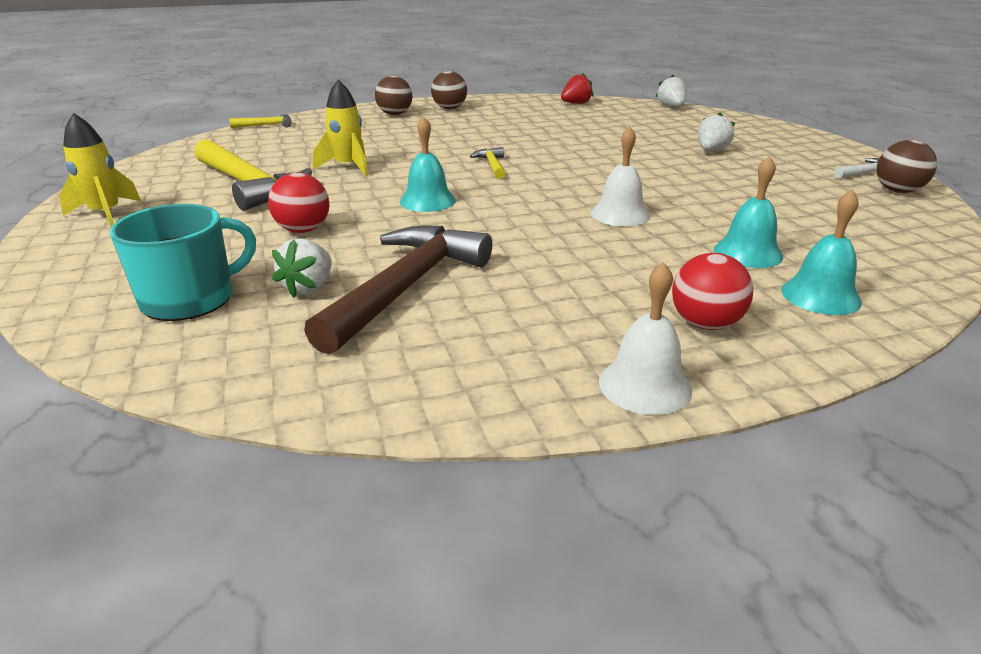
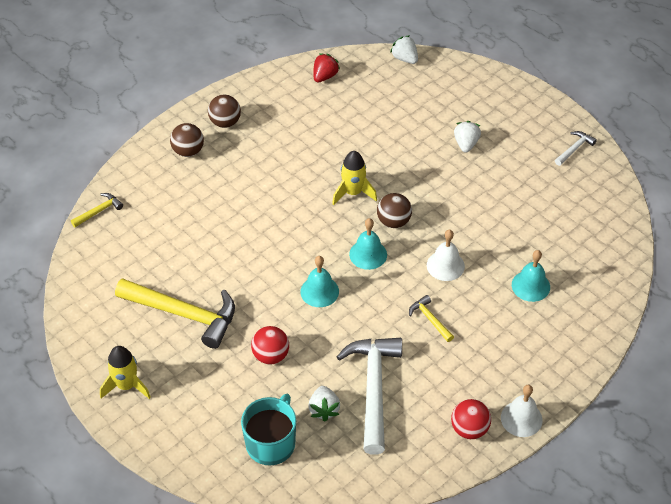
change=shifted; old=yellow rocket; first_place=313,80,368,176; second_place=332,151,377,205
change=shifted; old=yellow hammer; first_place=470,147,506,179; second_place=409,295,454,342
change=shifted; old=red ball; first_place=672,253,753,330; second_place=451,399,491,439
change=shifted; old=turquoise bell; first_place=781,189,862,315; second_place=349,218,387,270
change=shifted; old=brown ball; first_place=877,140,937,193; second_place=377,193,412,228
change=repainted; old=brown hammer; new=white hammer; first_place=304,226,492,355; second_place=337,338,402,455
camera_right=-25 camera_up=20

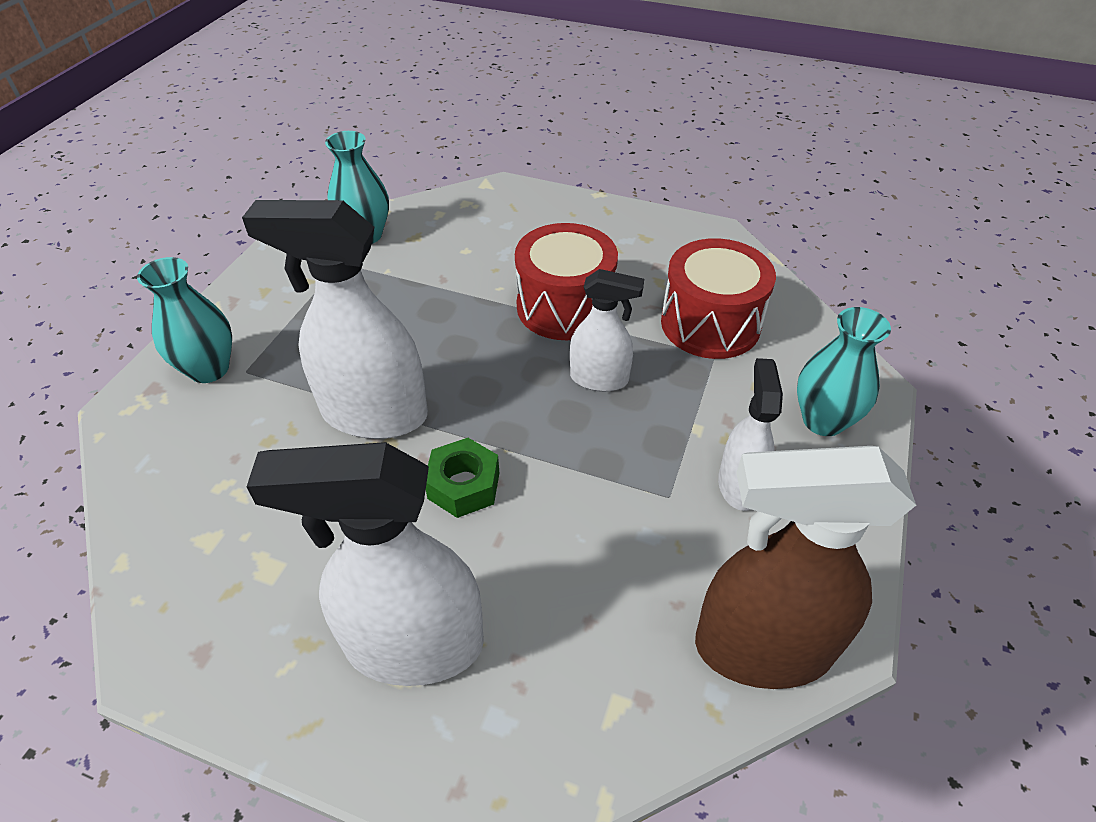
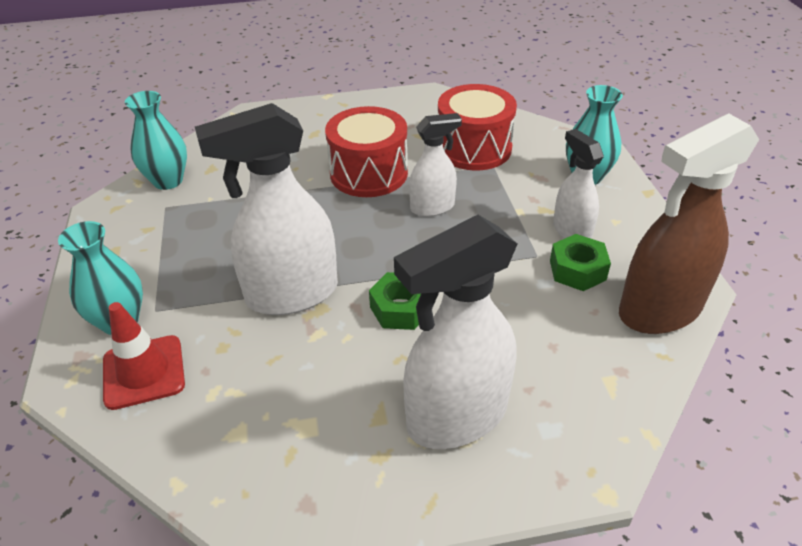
change=new; new=red traffic cone; second_place=103,302,185,410
change=new; new=green nut; second_place=550,234,611,291
camera_right=-30 camera_up=-5

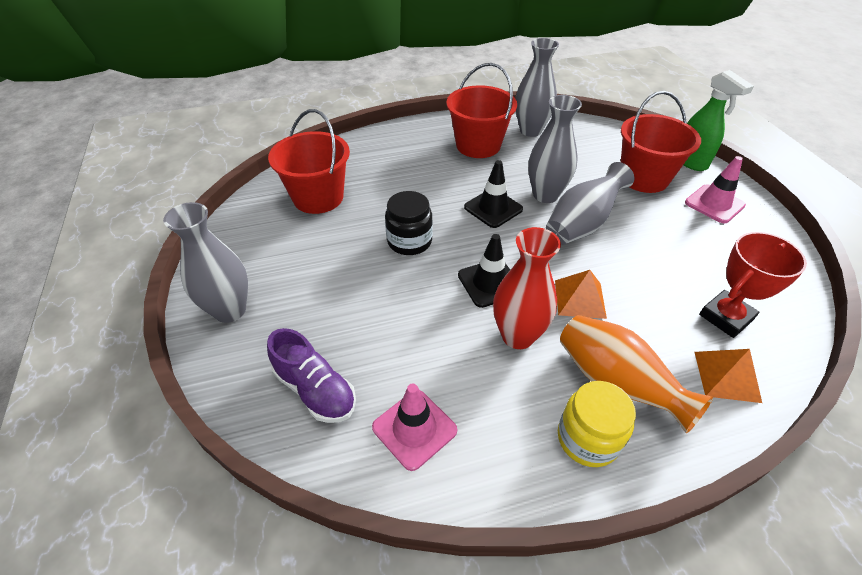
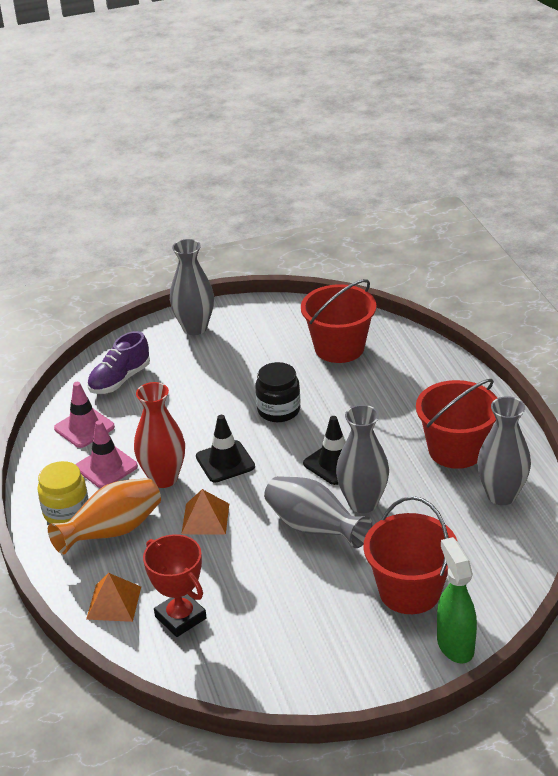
change=shifted; old=pink traffic cone; first_place=685,156,746,223; second_place=76,420,138,488
change=rotated; old=green spray bottle; first_place=684,70,754,171; second_place=437,537,477,663; degrees=105
camera_right=90 camera_up=-10

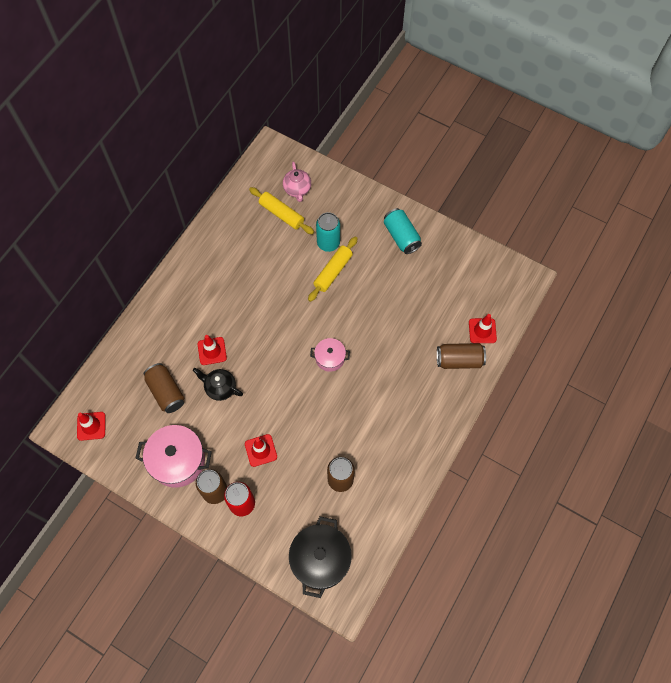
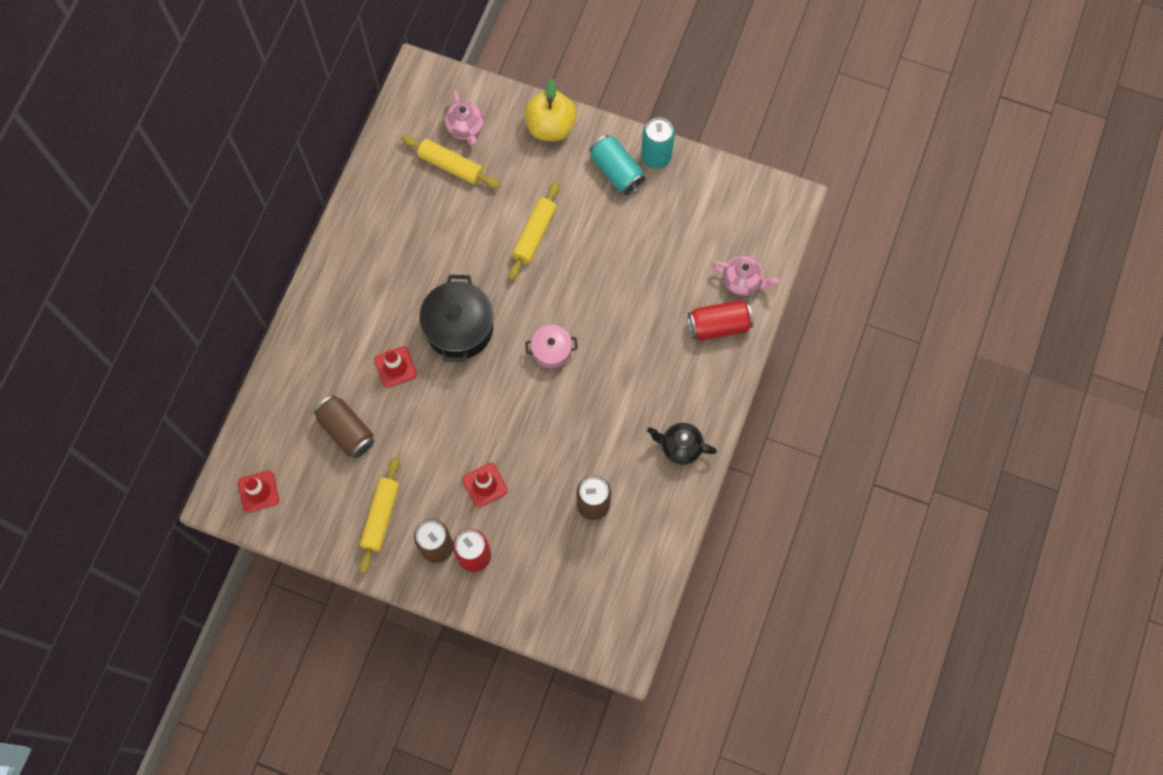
change=new; new=yellow apple; second_place=524,78,577,141
change=shifted; old=black teapot; first_place=193,368,243,401; second_place=647,423,717,465
change=shifted; old=black pot; first_place=289,517,352,598; second_place=419,275,494,362
change=shifted; old=turquoise can; first_place=316,212,340,252; second_place=641,118,675,168
change=swapped; old=pink pot; new=yellow rolling pin; first_place=135,425,212,488; second_place=359,457,400,574
change=swapped; old=red traffic cone; new=pink teapot; first_place=469,314,497,343; second_place=712,256,780,296
change=repainted; old=brown can; new=red can; first_place=437,343,486,369; second_place=688,300,753,340
camera_right=-10 camera_up=5

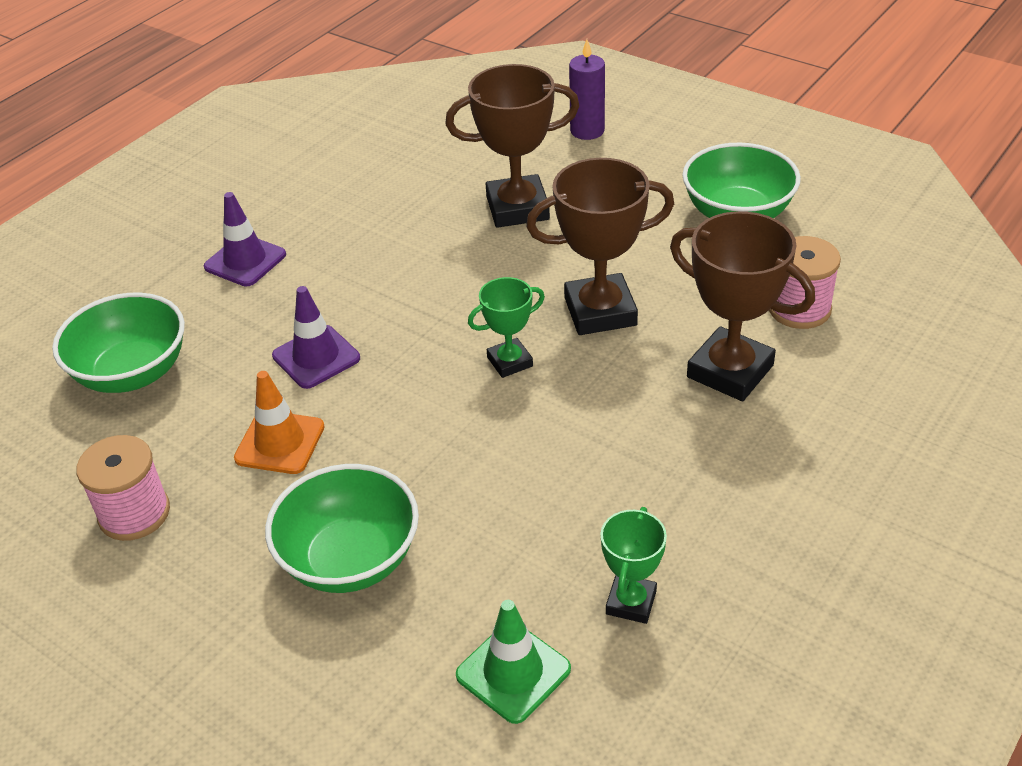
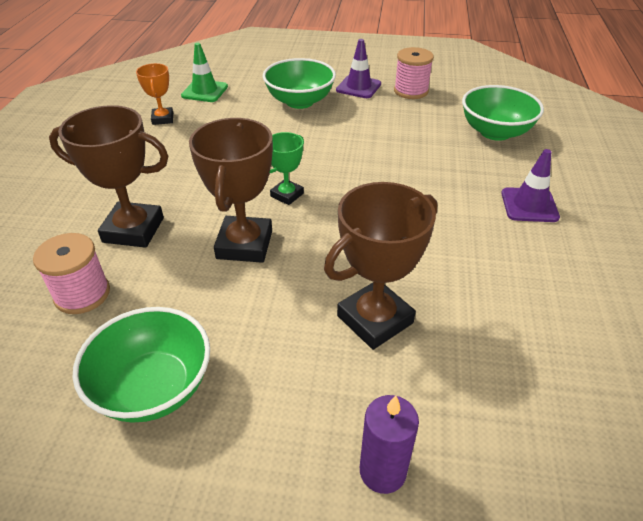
change=gone; old=orange traffic cone; first_place=234,371,325,474
change=shifted; old=purple traffic cone; first_place=272,286,360,389; second_place=336,39,381,98
change=repainted; old=green trophy; new=orange trophy; first_place=601,507,667,624; second_place=136,63,173,125
change=rotated; old=brown trophy; first_place=526,158,674,335; second_place=189,118,273,263; degrees=-45
camera_right=150 camera_up=0

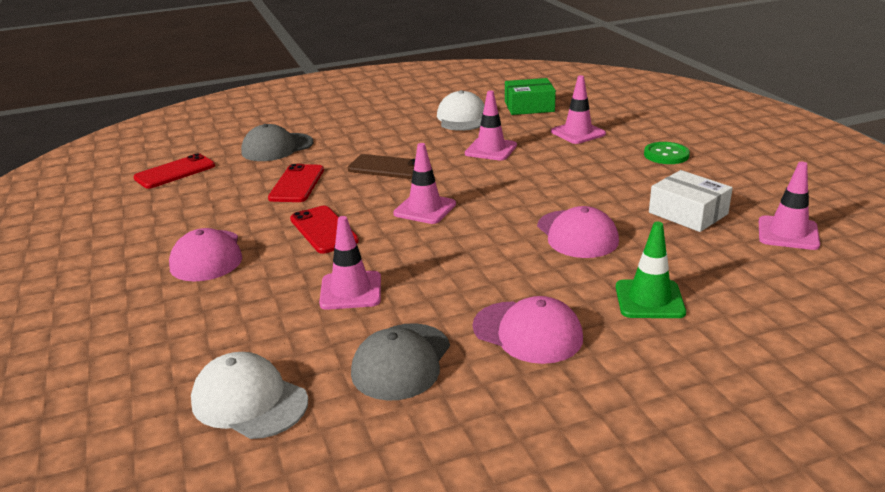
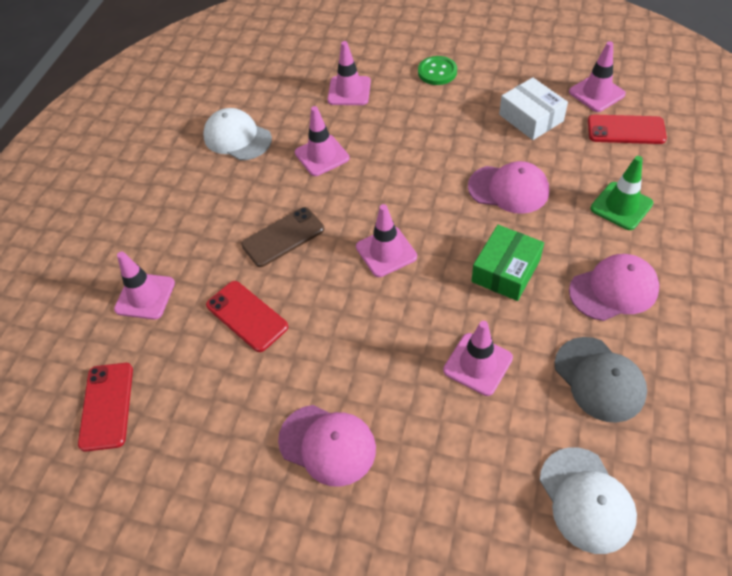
change=shifted; old=red phone; first_place=290,206,359,254; second_place=588,115,667,144
change=shifted; old=green box; first_place=505,78,556,115; second_place=472,225,544,301
change=swapped; old=grey cap; new=pink traffic cone; first_place=241,124,313,161; second_place=114,252,175,320
change=rotated; old=white cap; first_place=191,352,308,439; second_place=540,447,637,554; degrees=-90
change=rotated; old=white box; first_place=649,170,733,232; second_place=499,77,568,140; degrees=60
camera_right=-50 camera_up=25

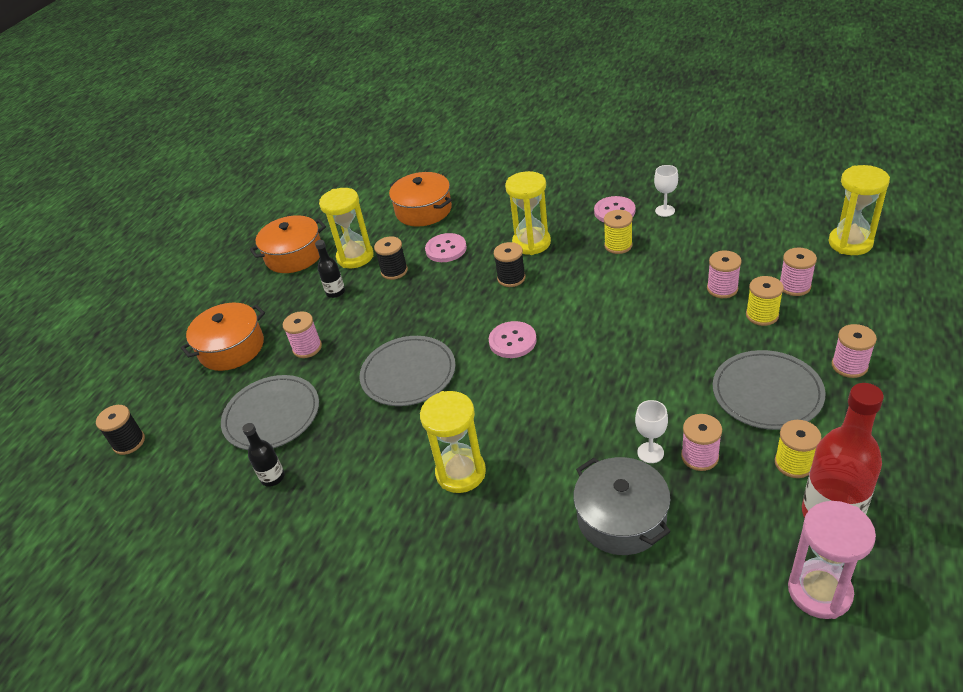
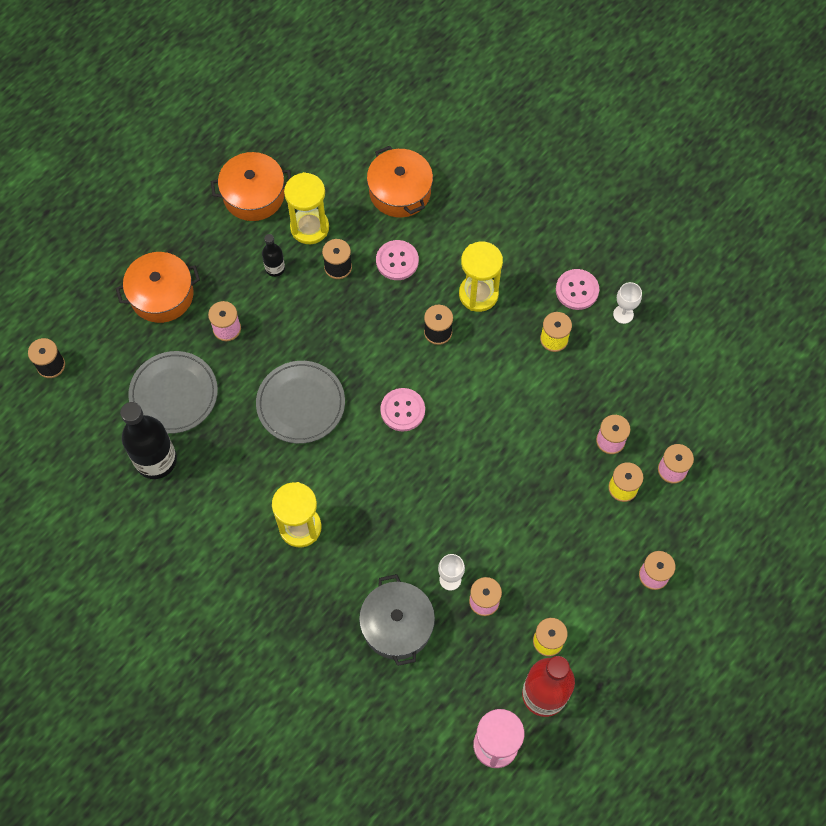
change=gone; old=grey plate; first_place=713,350,825,430
change=gone; old=yellow hourglass; first_place=829,165,890,255
change=scaled; old=black bottle; first_place=242,423,285,487; second_place=120,402,177,479; factor=2.0
camera_right=15 camera_up=25

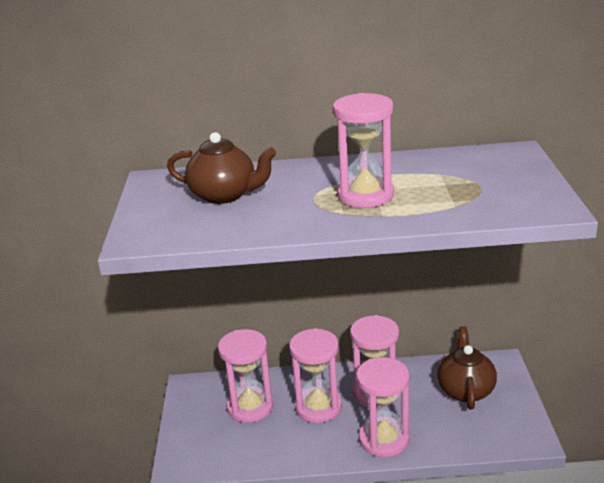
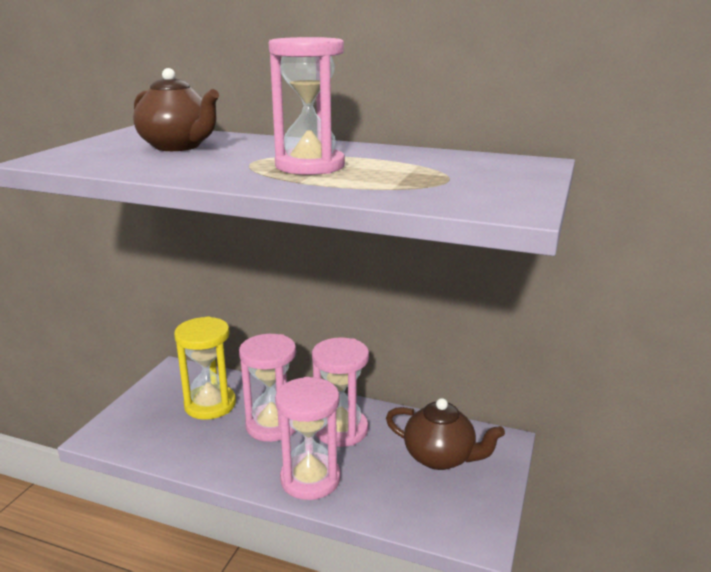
change=repainted; old=pink hourglass; new=yellow hourglass; first_place=218,329,274,423; second_place=174,316,236,420
change=rotated; old=brown teapot; first_place=437,326,497,410; second_place=386,398,505,470; degrees=90
camera_right=20 camera_up=-5

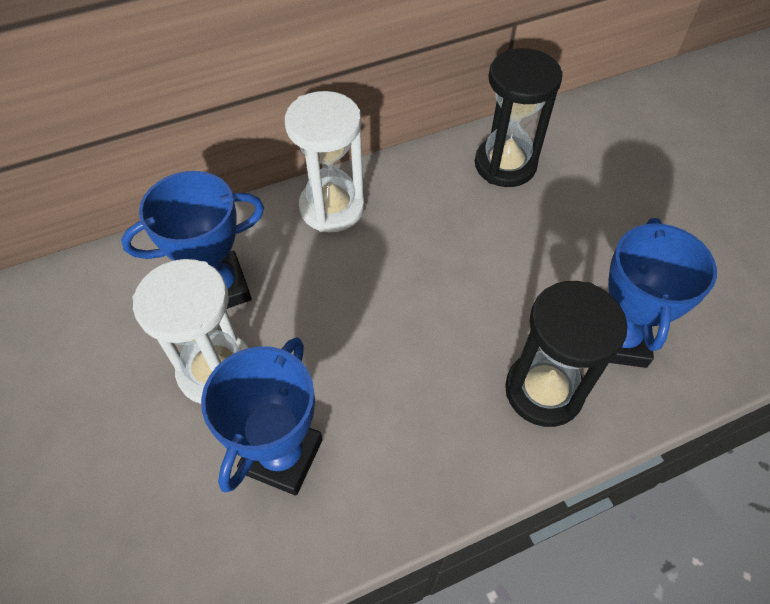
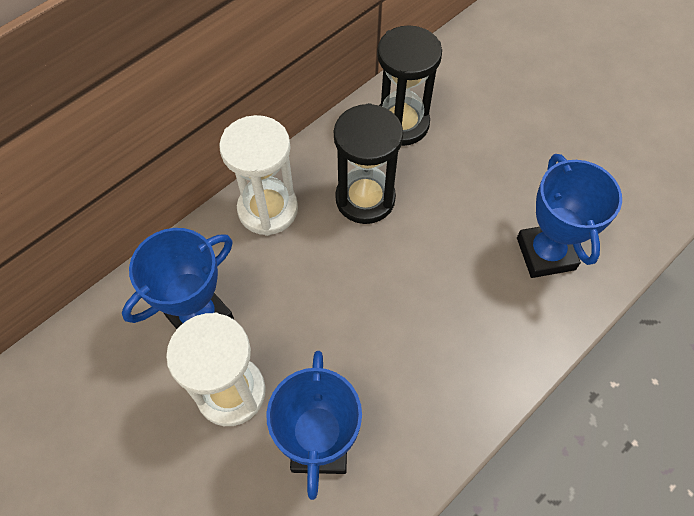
change=shifted; old=black hourglass; first_place=505,281,627,427; second_place=334,103,403,224
camera_right=-20 camera_up=5

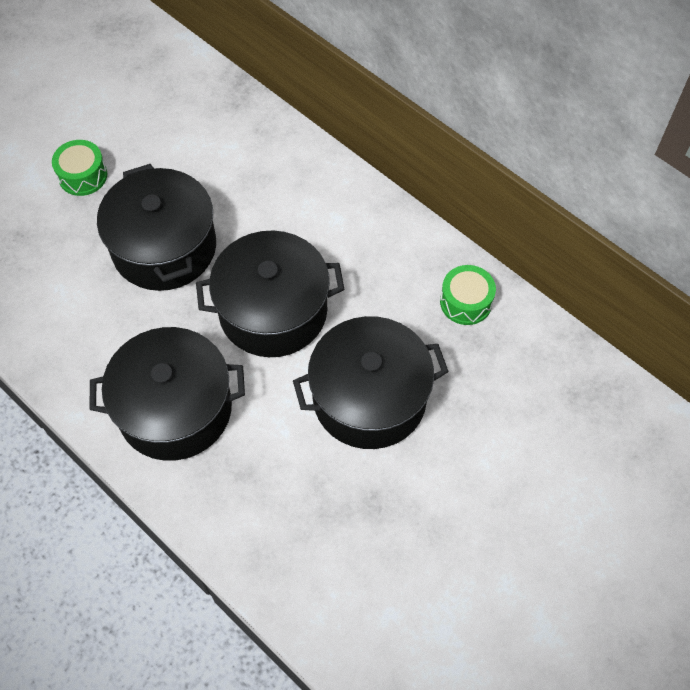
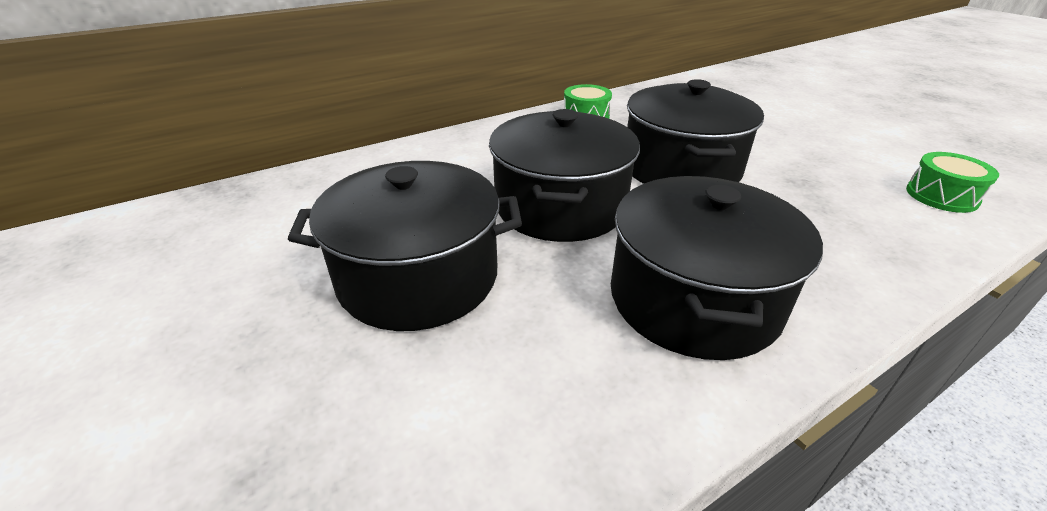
change=shifted; old=green drum; first_place=52,140,107,196; second_place=906,152,999,213
camera_right=-75 camera_up=-25

